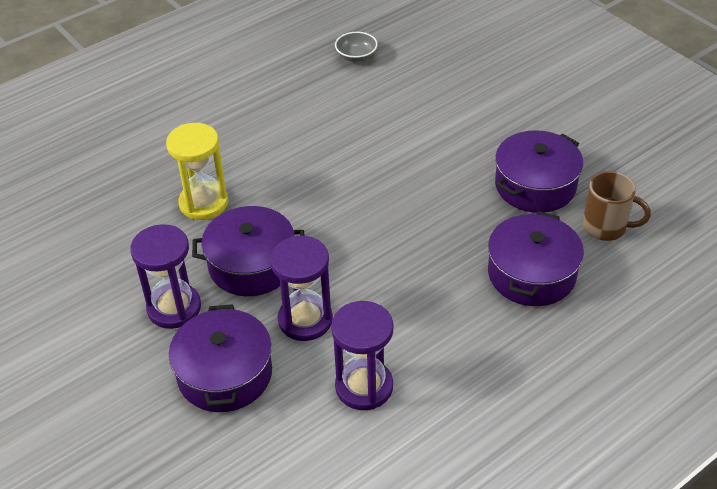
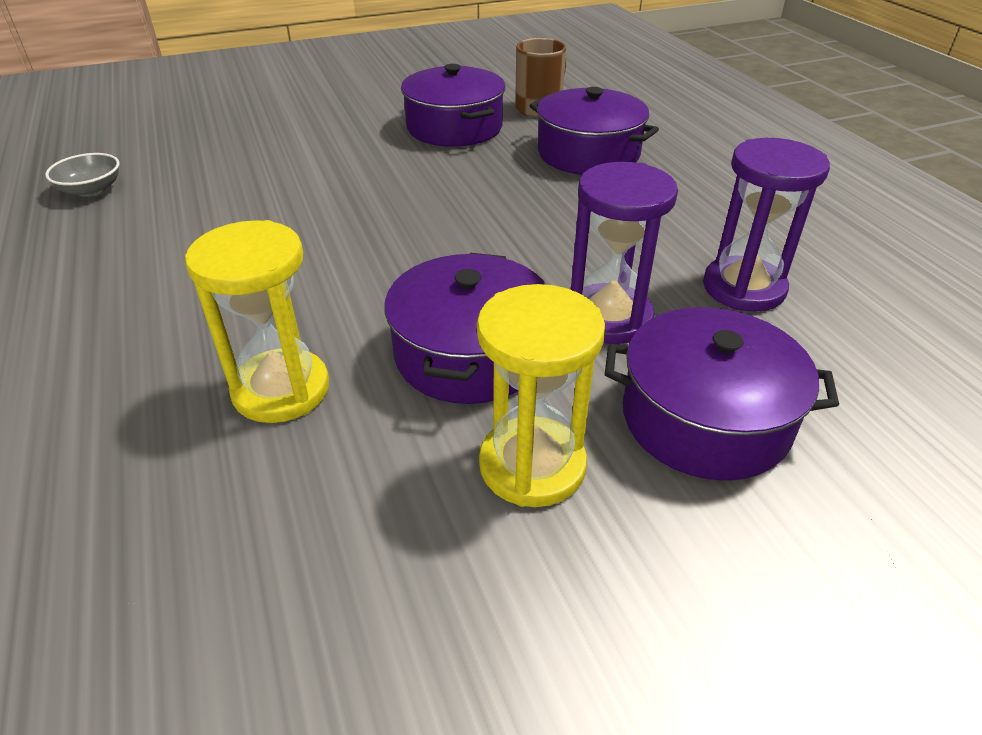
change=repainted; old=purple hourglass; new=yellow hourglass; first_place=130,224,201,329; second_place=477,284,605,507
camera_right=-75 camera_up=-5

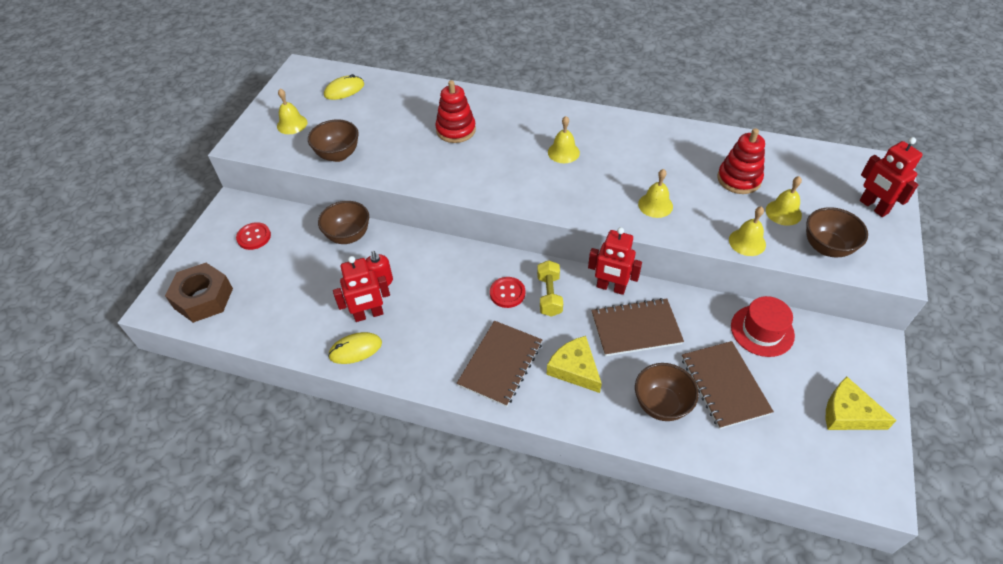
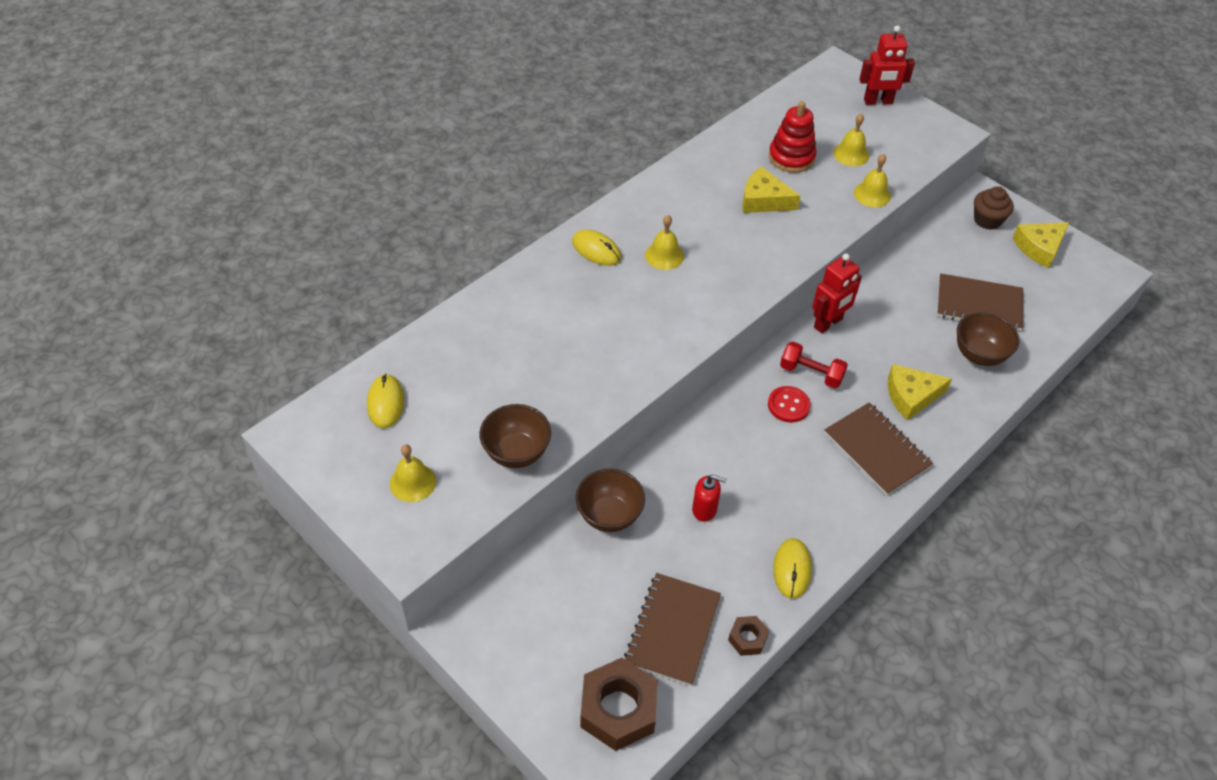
change=gone; old=red button; first_place=236,222,271,250
change=gone; old=red robot; first_place=333,256,390,322
change=gone; old=red stacking toy; first_place=435,80,476,143
change=gone; old=yellow bell; first_place=638,169,673,218
change=gone; old=red hat; first_place=731,296,795,357
change=gone; old=brown bowl; first_place=806,207,868,257
change=new; new=yellow mouse; second_place=572,230,621,266
change=new; new=brown nut; second_place=728,616,769,656
change=new; new=yellow cheese; second_place=742,166,801,213
change=new; new=brown cupcake; second_place=974,186,1014,230
change=shifted; old=brown notebook; first_place=591,298,684,356; second_place=624,573,721,686
change=repainted; old=yellow dumbbell; new=red dumbbell; first_place=537,260,563,317; second_place=780,342,848,389
camera_right=-65 camera_up=0

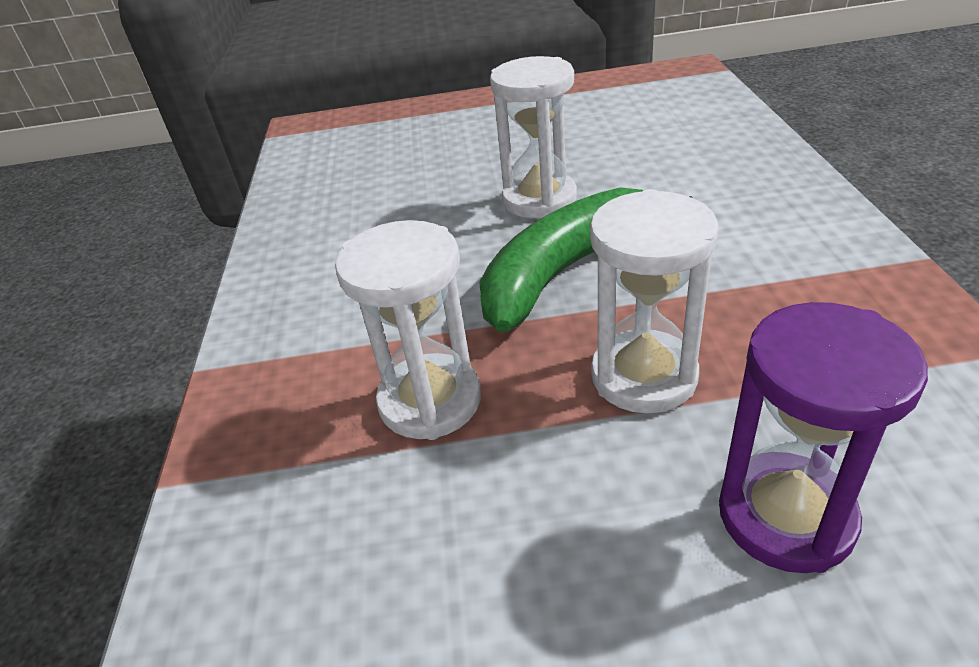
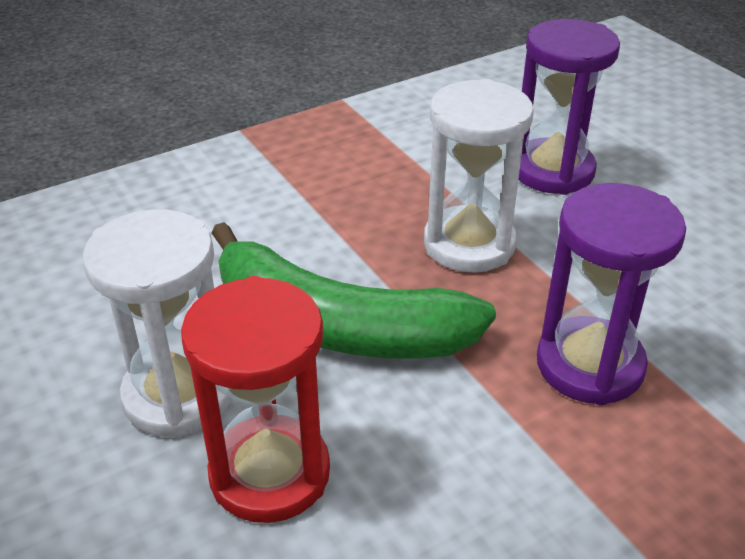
change=new; new=red hourglass; second_place=181,276,330,523
change=repainted; old=white hourglass; new=purple hourglass; first_place=335,220,481,440; second_place=537,183,686,405
camera_right=-120 camera_up=0

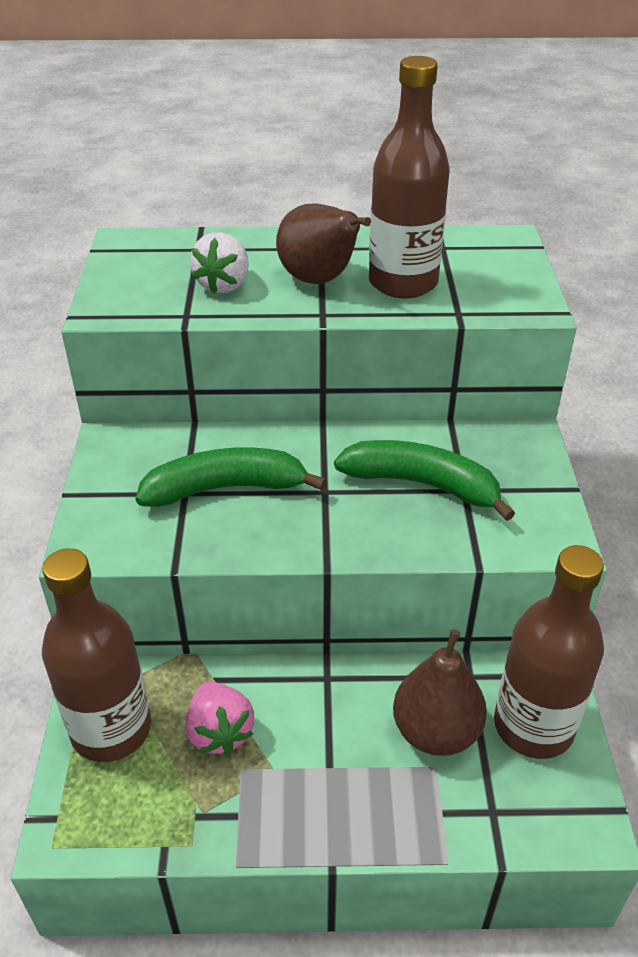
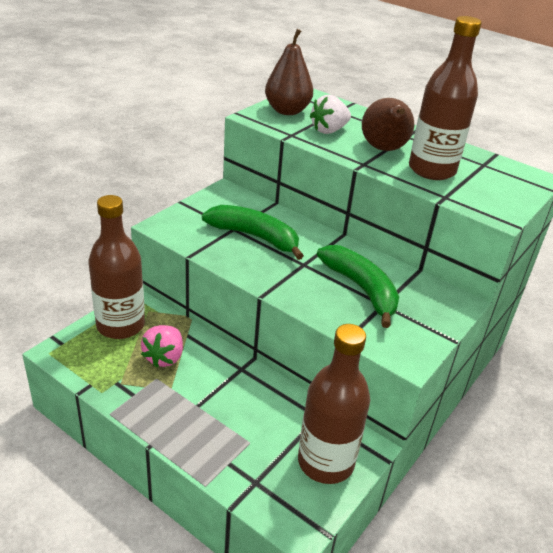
change=shifted; old=brown pear; first_place=393,629,487,756; second_place=265,29,313,115
camera_right=35 camera_up=-5

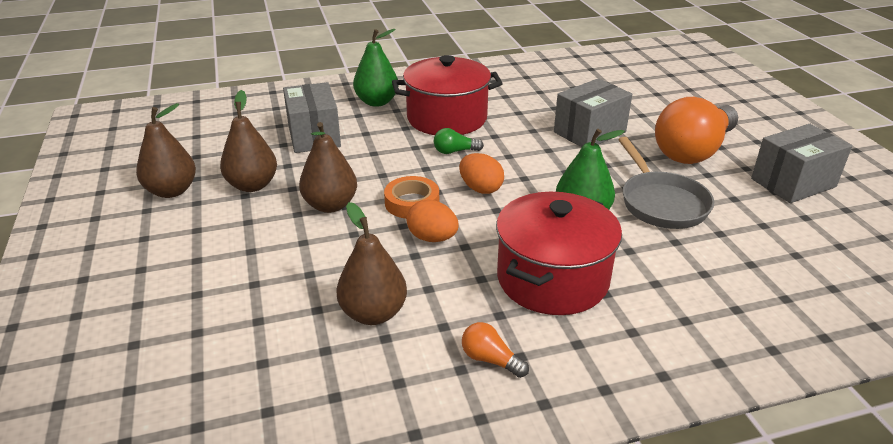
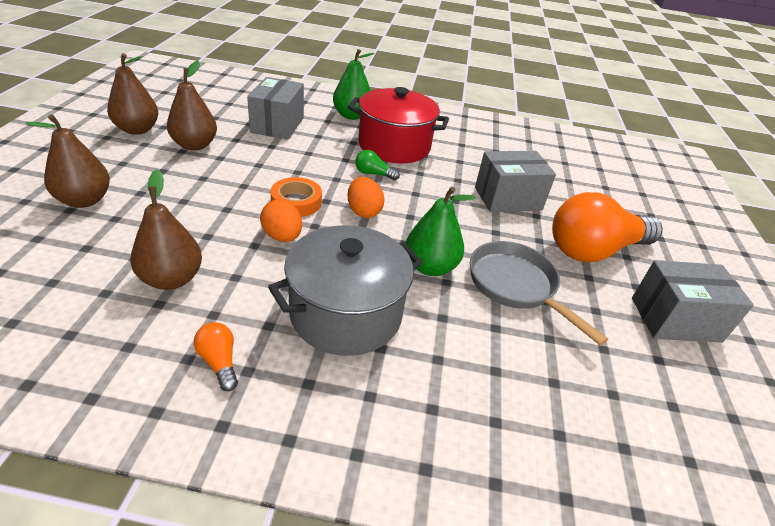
change=shifted; old=brown pear; first_place=299,122,357,213; second_place=26,114,110,208
change=repainted; old=red pot; new=grey pot; first_place=496,192,622,315; second_place=268,225,423,356
change=rotated; old=grey pan; first_place=618,137,714,229; second_place=470,241,608,345; degrees=135
camera_right=20 camera_up=5

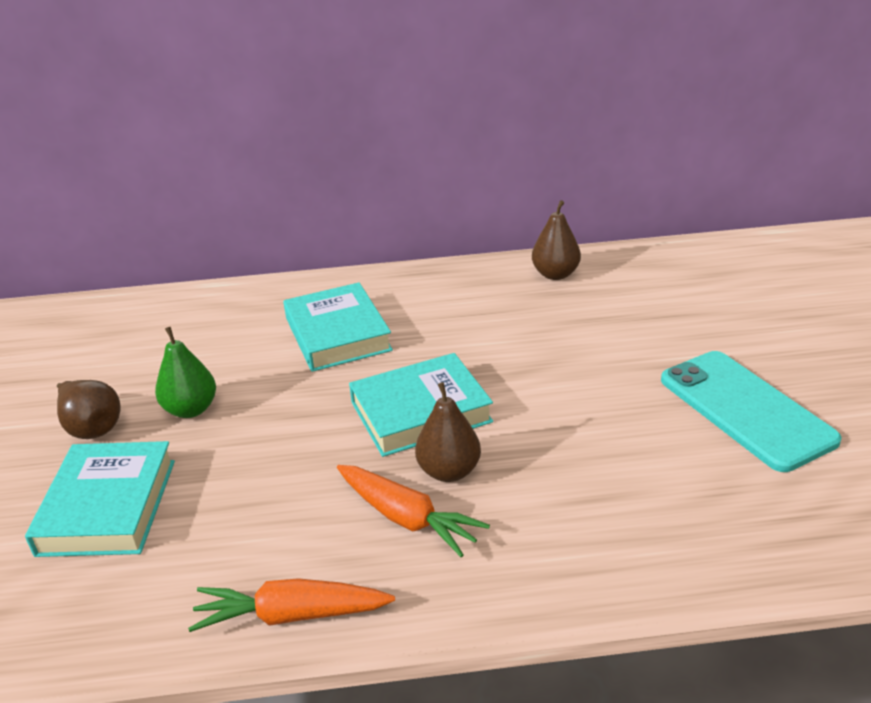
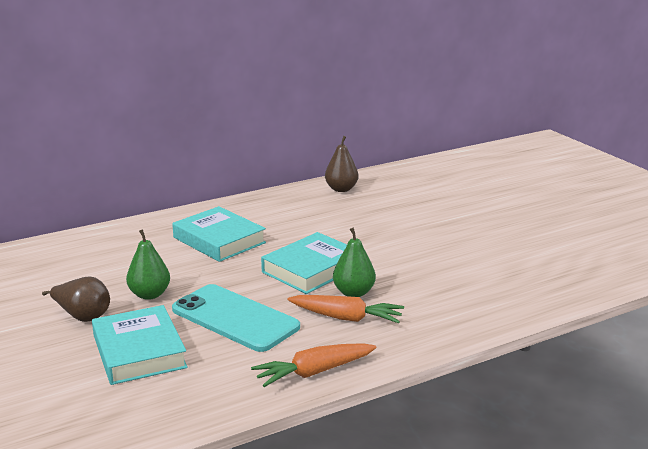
change=shifted; old=turquoise phone; first_place=661,351,842,472; second_place=172,284,300,352
change=repainted; old=brown pear; new=green pear; first_place=415,382,481,482; second_place=333,228,376,297
camera_right=-25 camera_up=-10

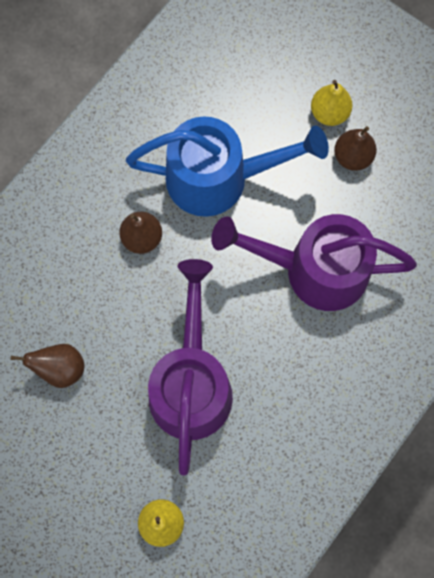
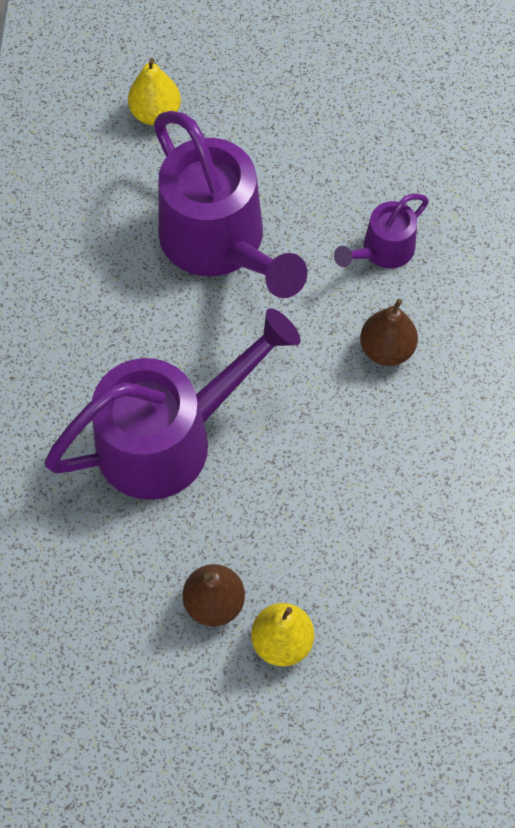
change=gone; old=brown pear; first_place=10,344,84,388
change=gone; old=blue watering can; first_place=126,116,329,217
change=new; new=purple watering can; second_place=334,194,429,268
camera_right=145 camera_up=-10

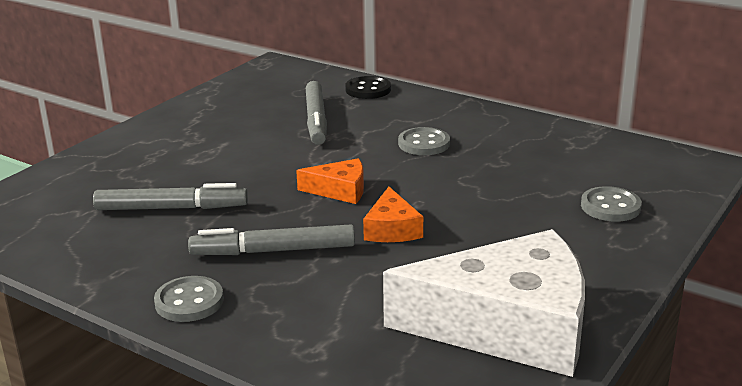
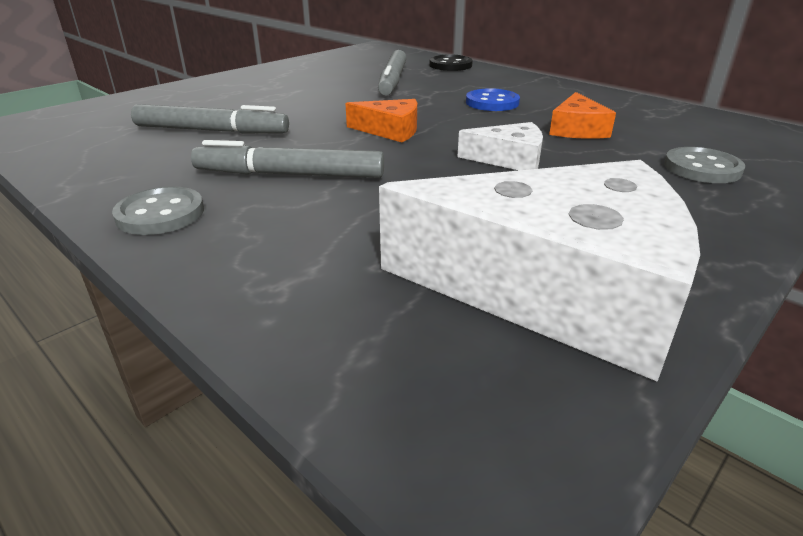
change=new; new=white cheese; second_place=457,122,543,170
change=shifted; old=orange cheese; first_place=363,187,423,242; second_place=549,92,616,139
change=repainted; old=grey button; new=blue button; first_place=398,127,450,155; second_place=466,88,520,111
camera_right=10 camera_up=5

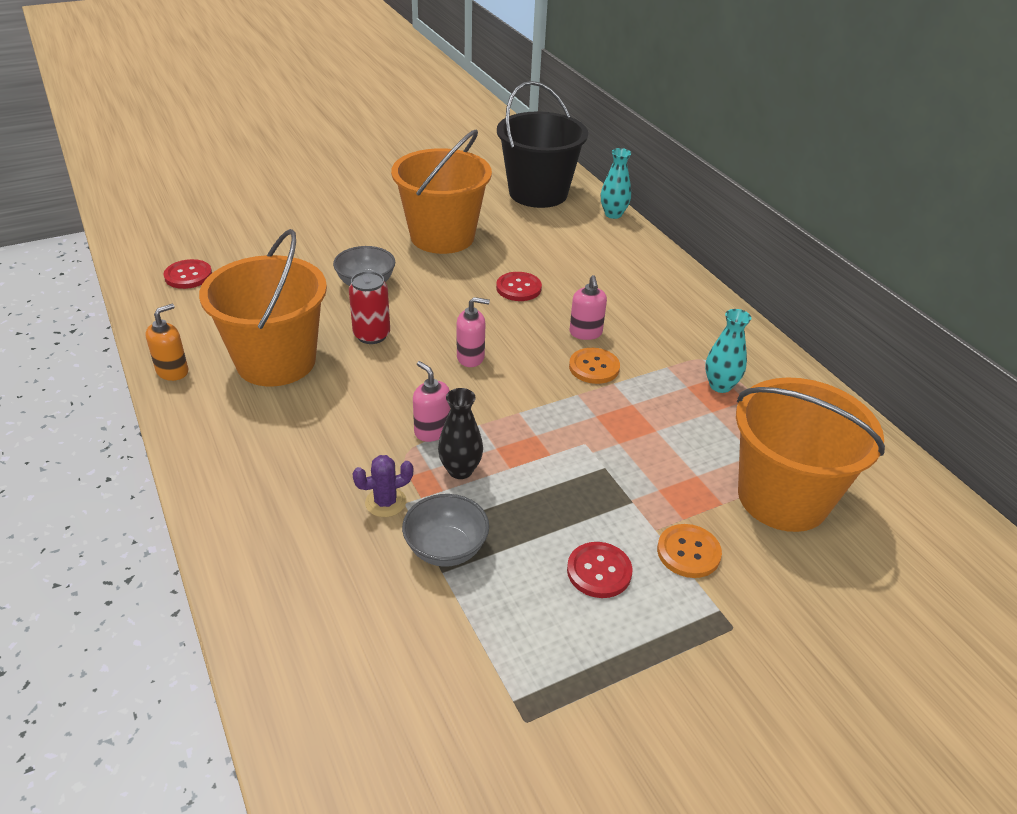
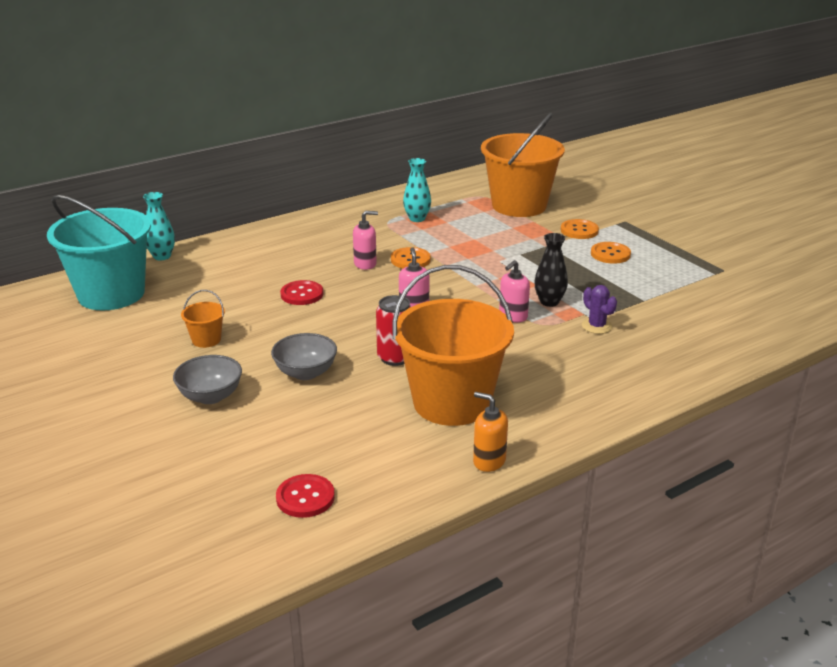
change=shifted; old=grey bowl; first_place=402,494,489,567; second_place=173,355,242,404
change=repainted; old=black bucket; new=turquoise bucket; first_place=497,81,588,208; second_place=47,195,151,310
change=repainted; old=red button; new=orange button; first_place=567,542,632,598; second_place=591,242,631,264
change=scaled; old=orange bucket; first_place=391,130,492,254; second_place=181,290,225,348; factor=0.41
camera_right=-95 camera_up=-10

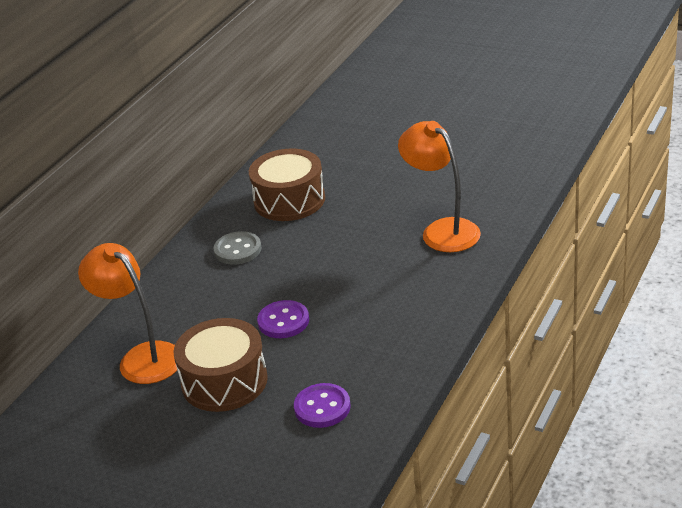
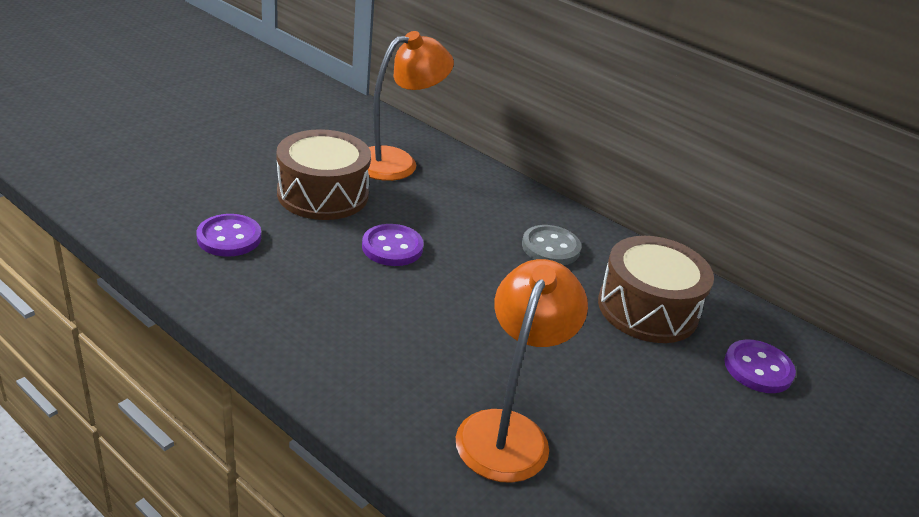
change=new; new=purple button; second_place=724,339,796,393
change=rotated; old=orange lamp; first_place=398,121,481,252; second_place=456,259,588,483; degrees=-45
camera_right=95 camera_up=0

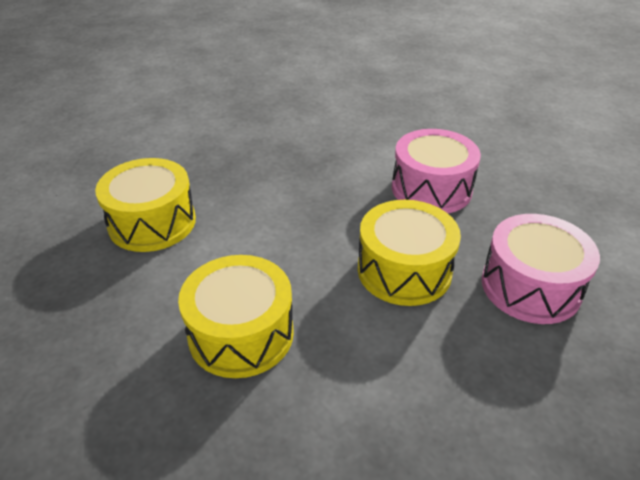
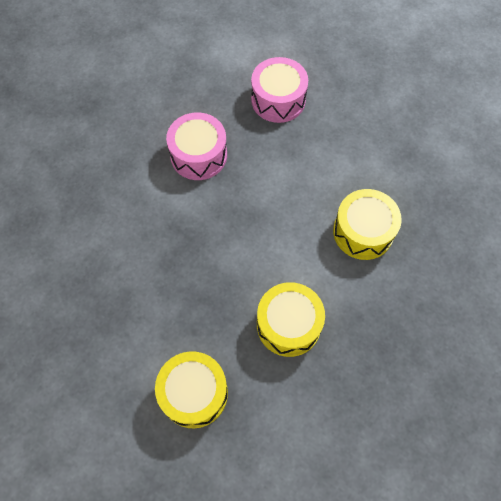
change=shifted; old=yellow drum; first_place=358,200,461,306; second_place=155,351,228,428
camera_right=-105 camera_up=25

